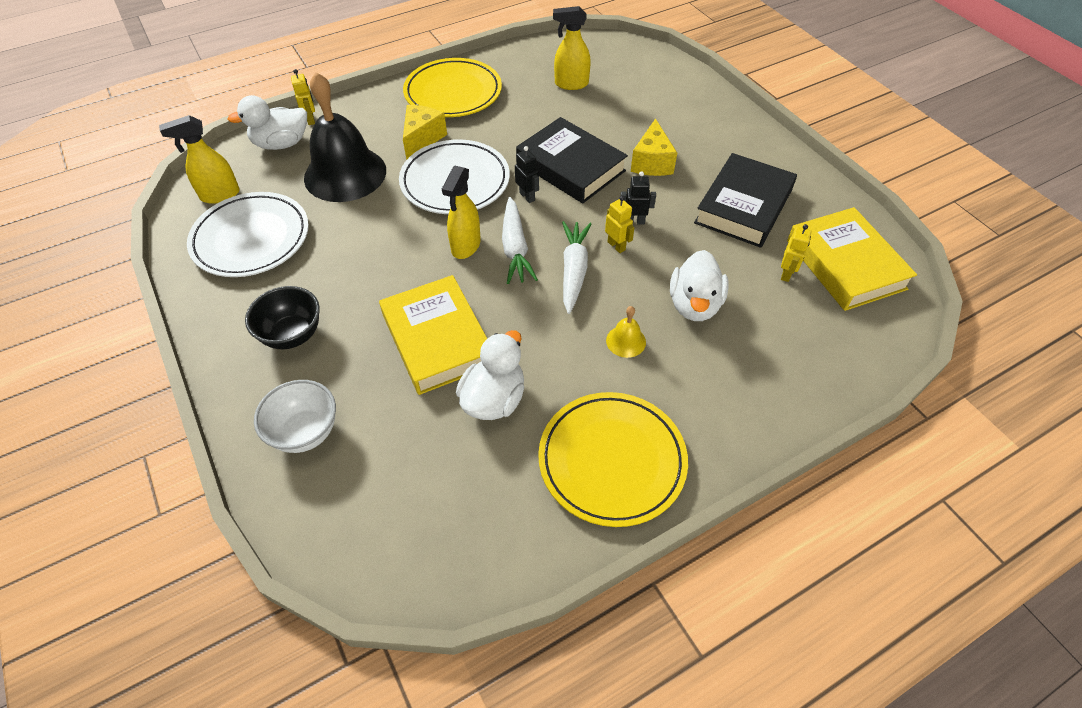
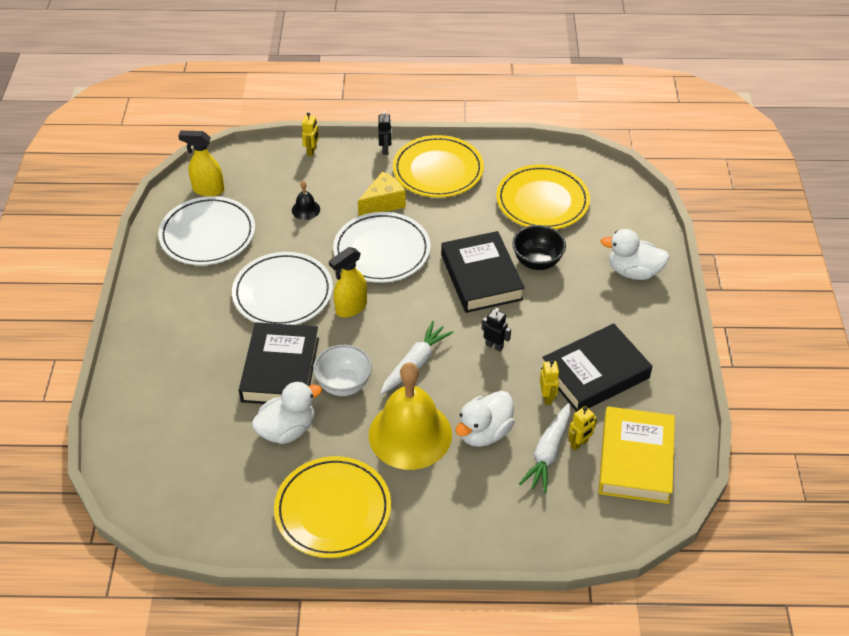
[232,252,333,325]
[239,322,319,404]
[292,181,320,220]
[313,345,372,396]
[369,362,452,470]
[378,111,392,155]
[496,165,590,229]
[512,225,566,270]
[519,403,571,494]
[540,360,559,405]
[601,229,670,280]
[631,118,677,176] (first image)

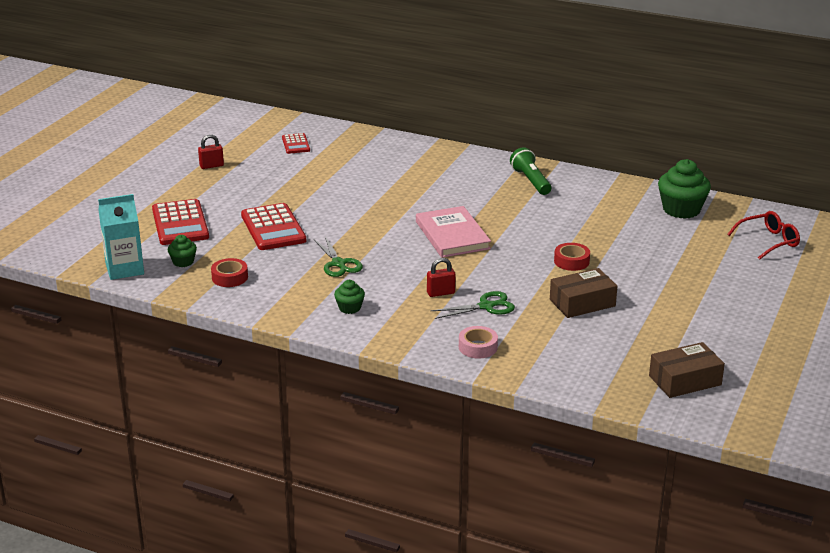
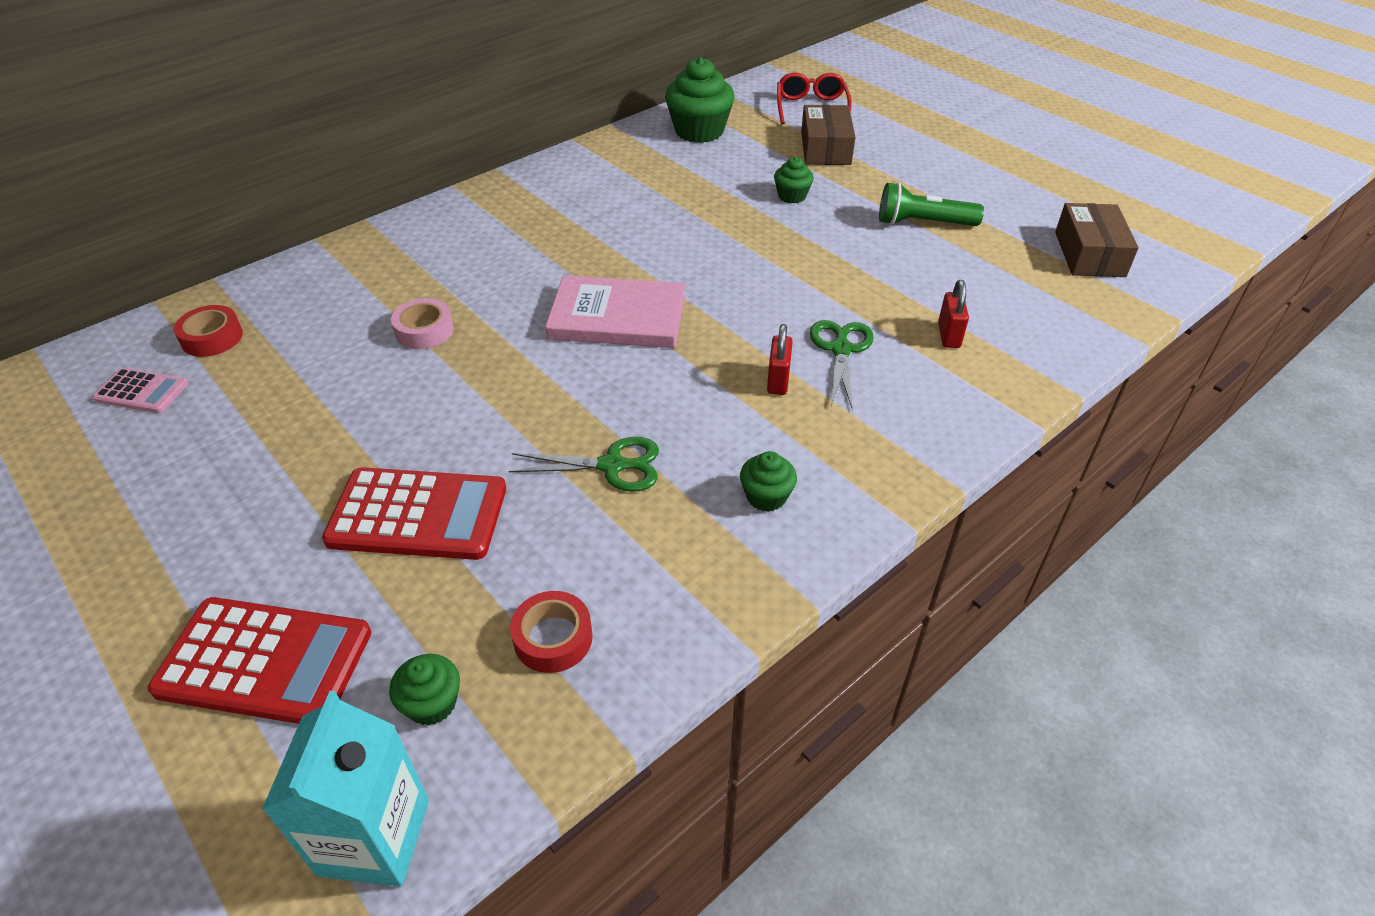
[92,368,188,413]
[174,305,243,357]
[391,298,454,349]
[774,157,814,204]
[801,105,855,165]
[879,182,984,226]
[938,280,969,348]

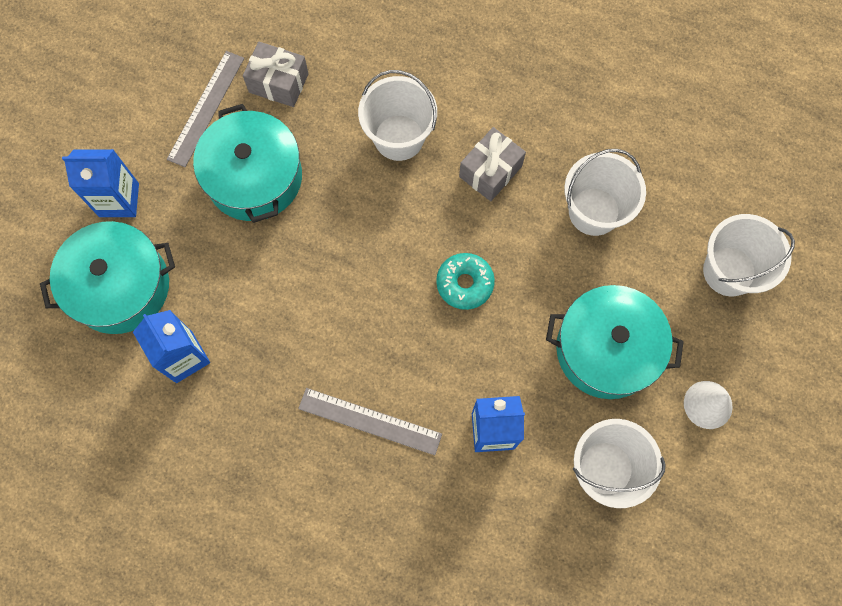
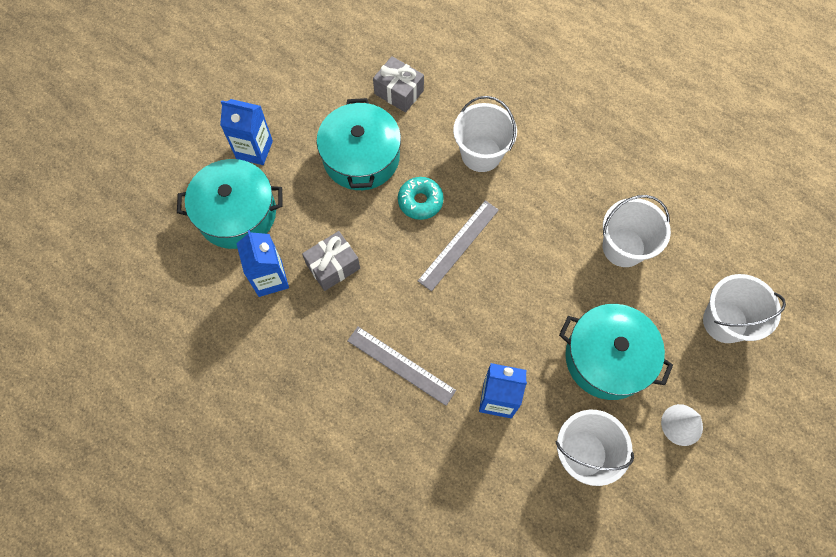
[302,231,360,291]
[398,177,444,220]
[418,200,499,291]

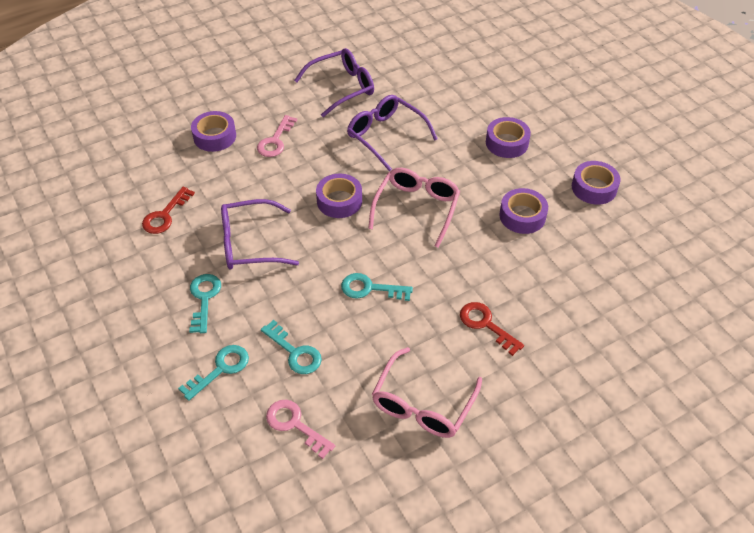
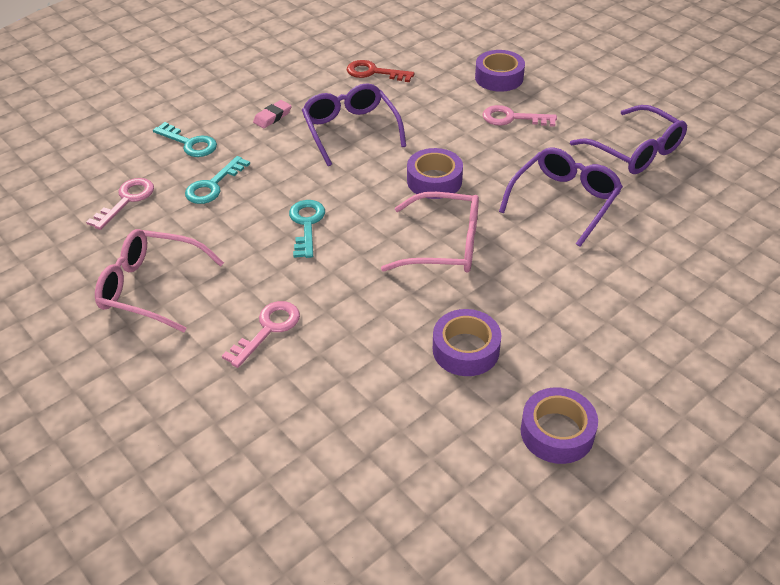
[222,301,300,368]
[253,100,292,128]
[486,117,531,158] (first image)

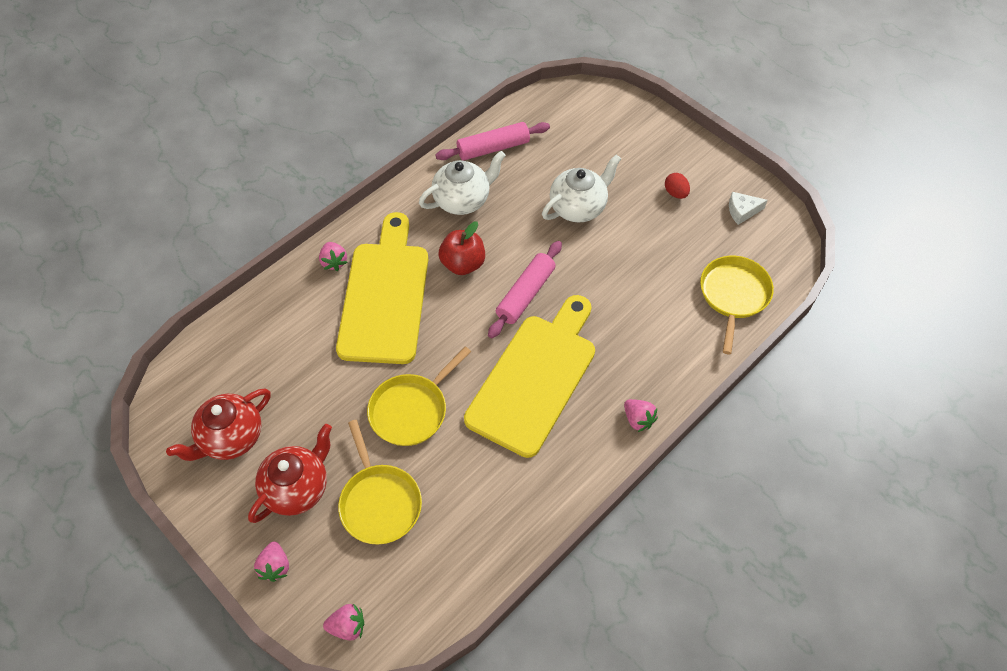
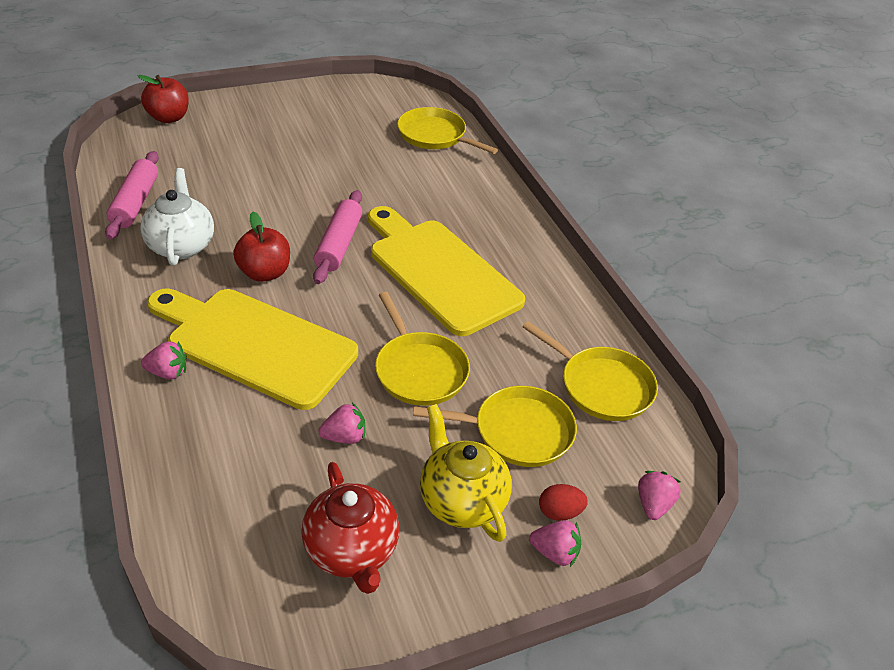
[138,75,189,123]
[313,190,362,284]
[318,403,365,444]
[420,404,512,542]
[523,321,658,421]
[539,484,588,521]
[542,154,621,223] (first image)
[729,192,768,225] (first image)

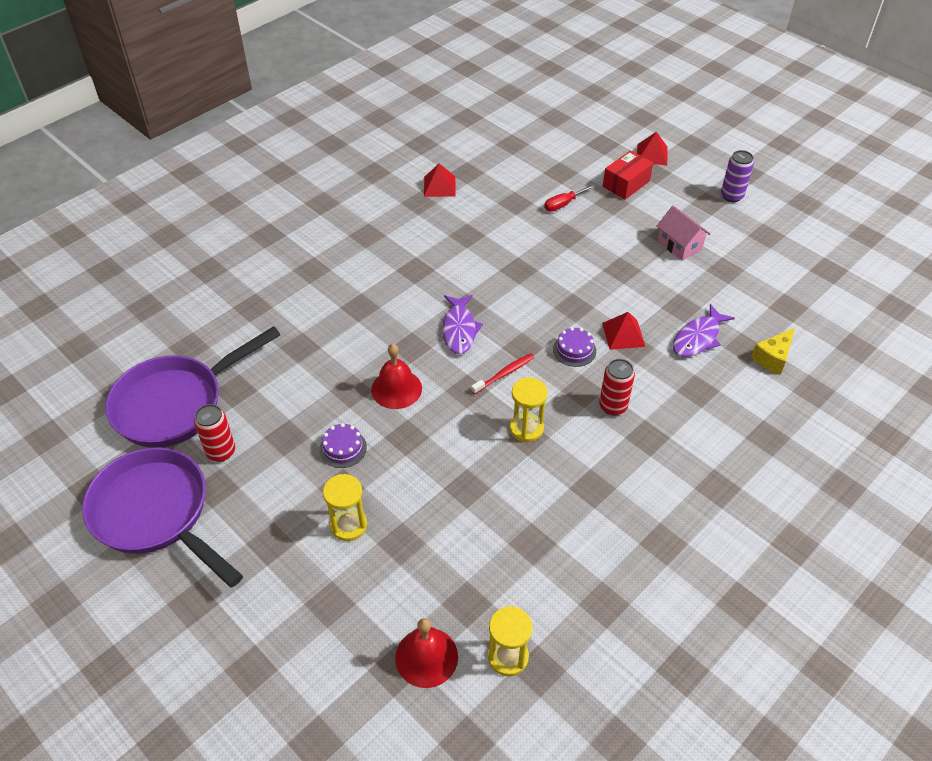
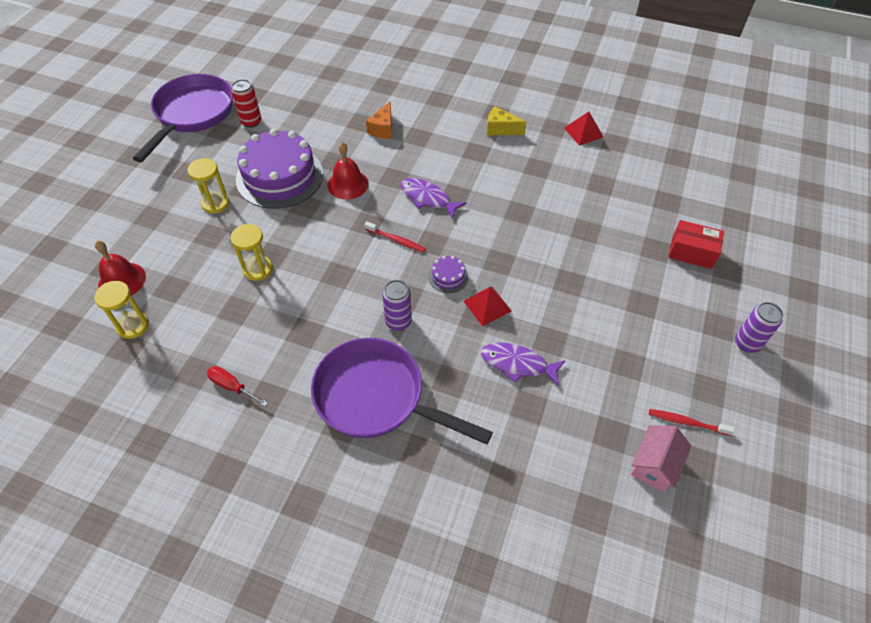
[207,366,268,407]
[230,224,273,281]
[236,129,323,209]
[311,338,493,445]
[366,101,392,139]
[382,280,412,331]
[400,178,467,219]
[487,106,527,135]
[631,425,692,492]
[649,409,735,436]
[637,131,668,165] (first image)

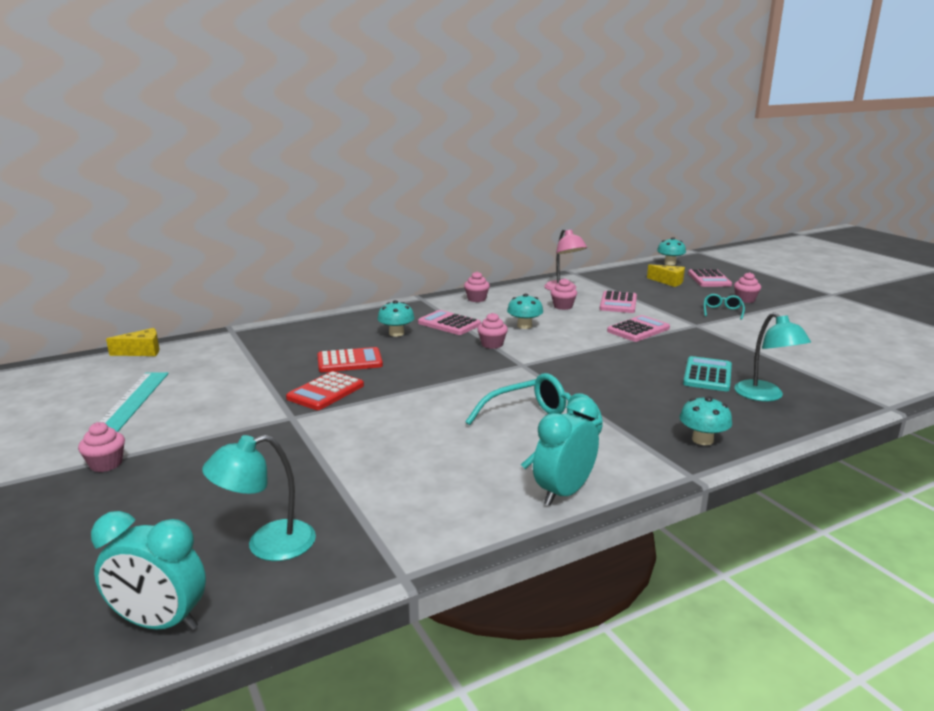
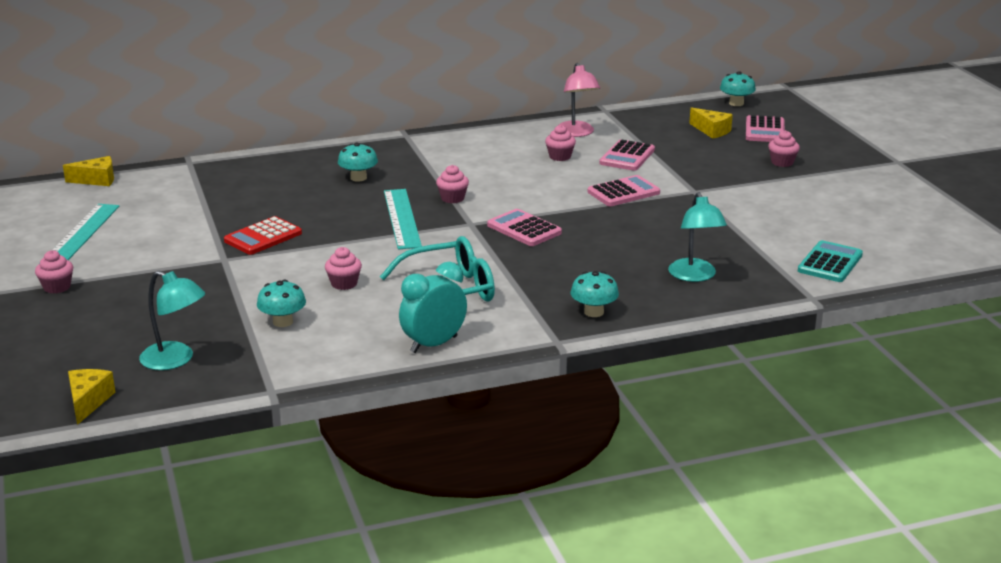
[68,369,115,425]
[139,271,205,370]
[257,280,306,327]
[325,247,362,290]
[384,189,422,249]
[487,209,562,246]
[798,240,863,282]
[317,347,383,372] (first image)
[704,294,745,320] (first image)

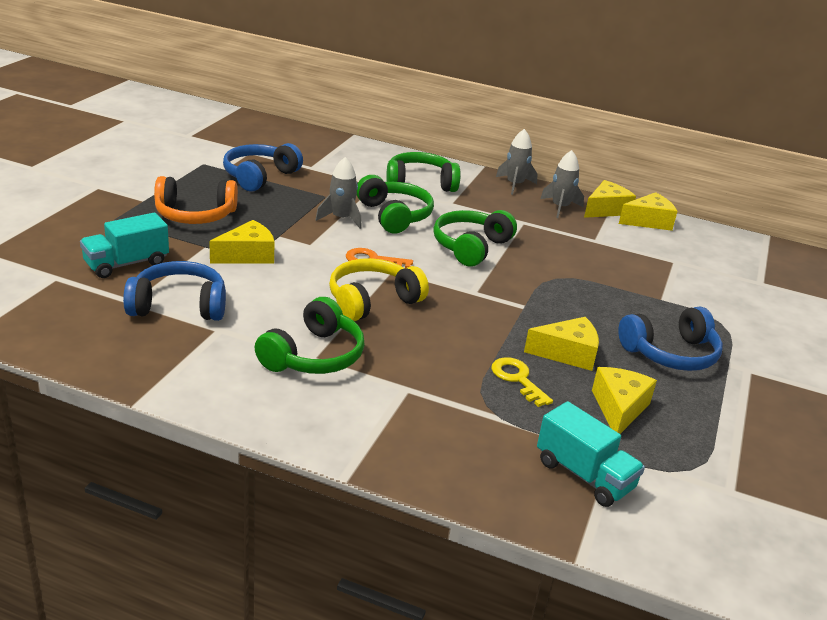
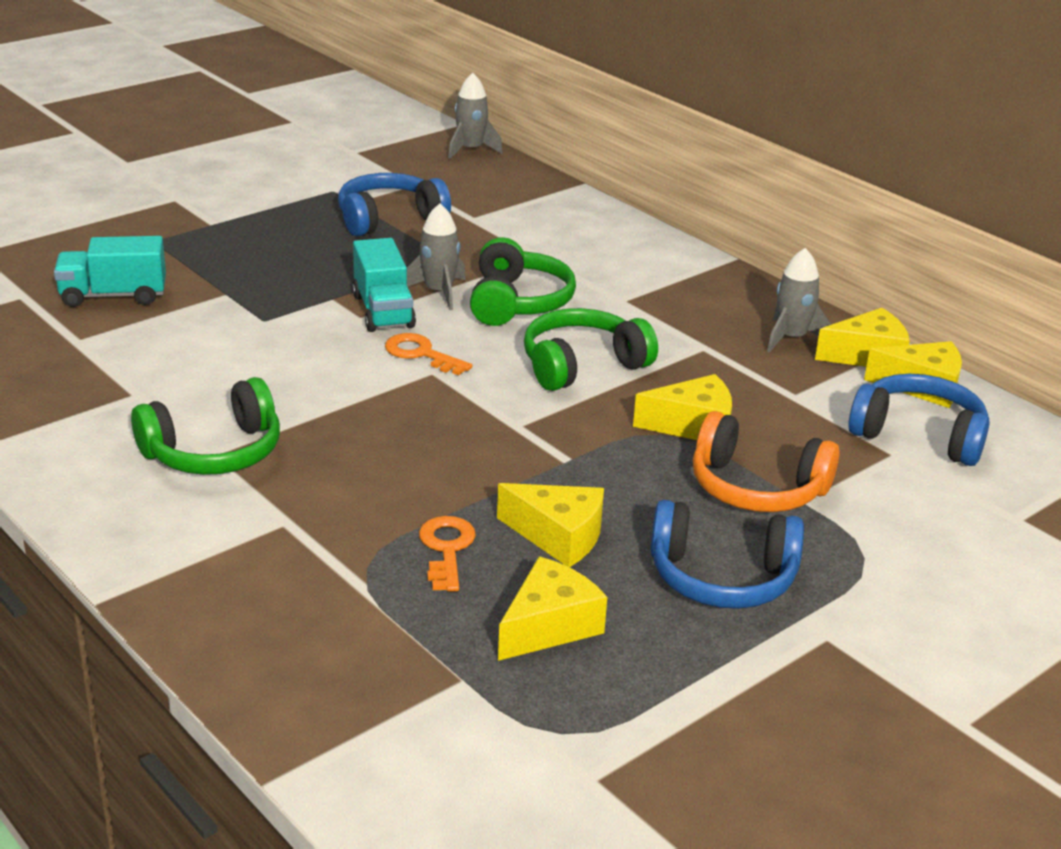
[352,238,416,332]
[419,516,476,592]
[448,73,503,159]
[633,374,732,440]
[693,411,840,512]
[848,374,990,466]
[329,258,429,321] (first image)
[386,152,461,192] (first image)

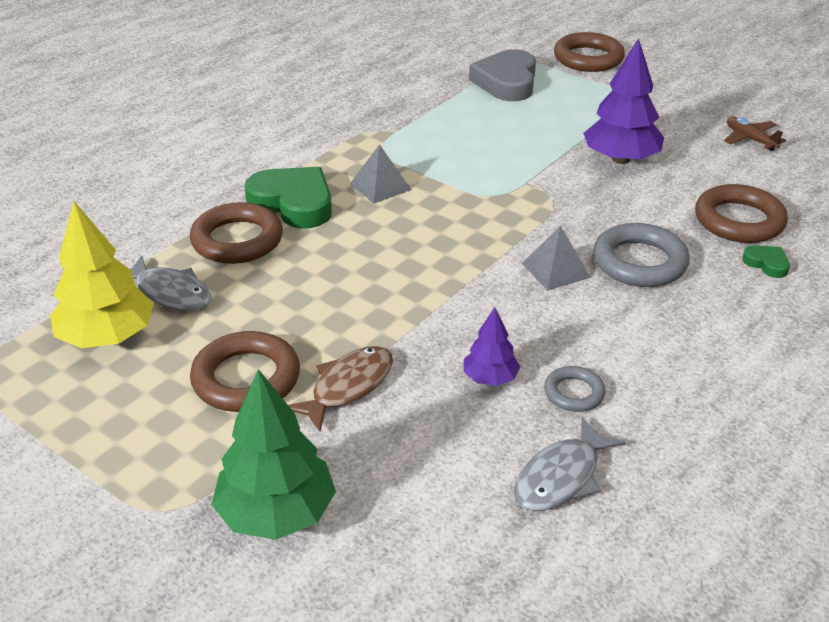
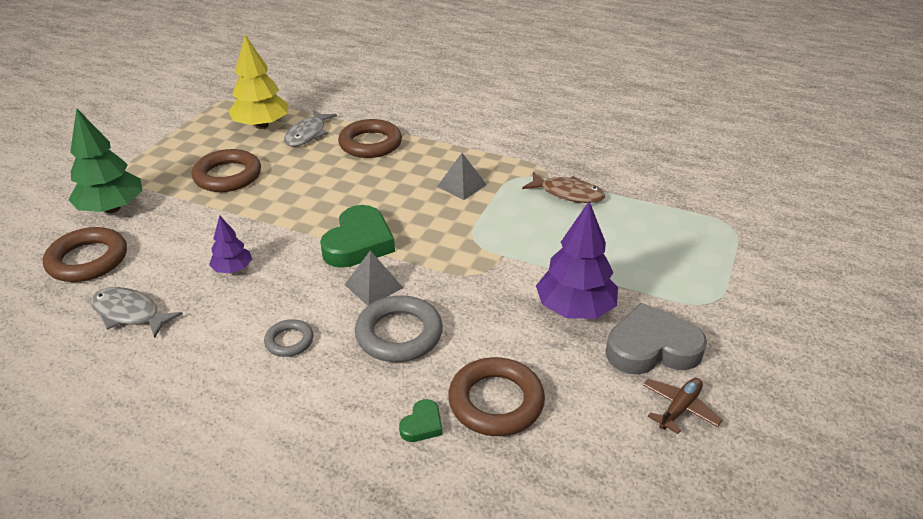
[43,227,127,282]
[264,319,314,357]
[320,205,395,268]
[522,172,605,203]
[606,303,707,375]

